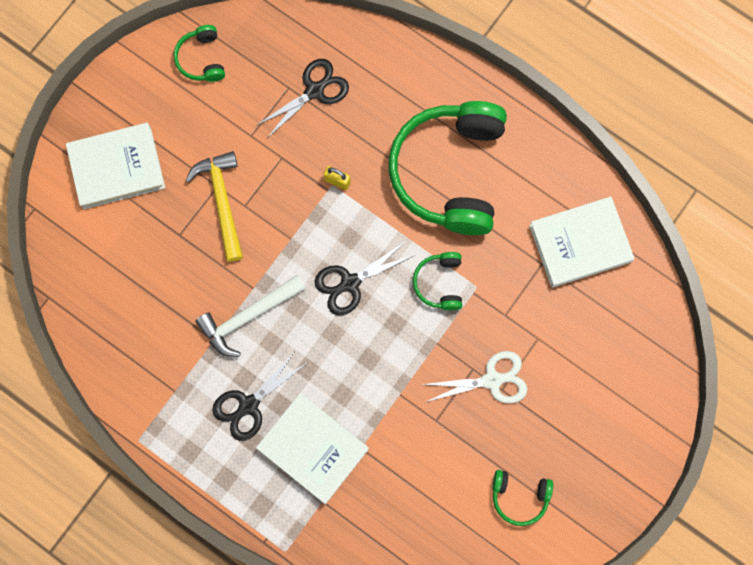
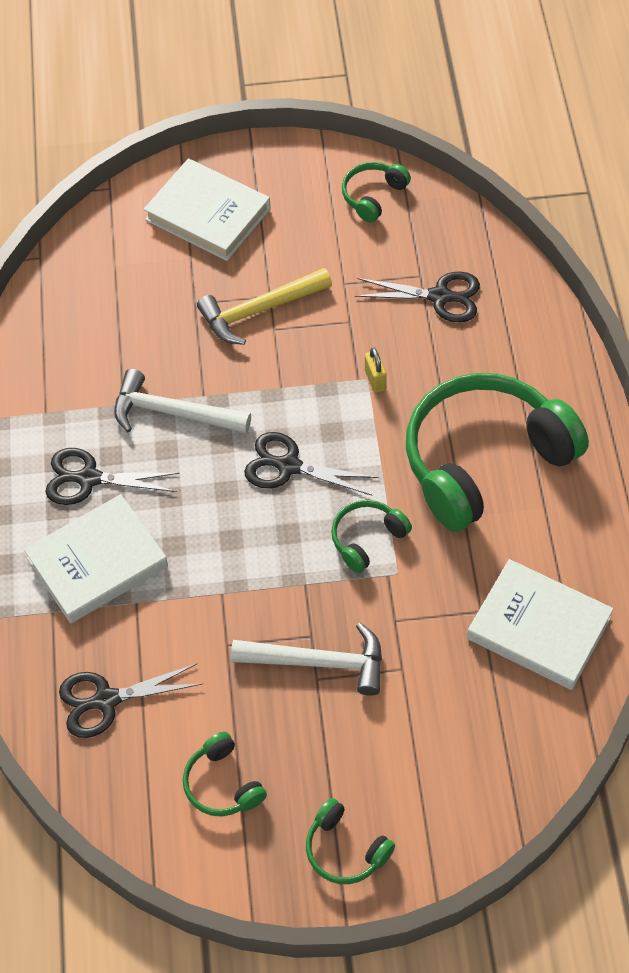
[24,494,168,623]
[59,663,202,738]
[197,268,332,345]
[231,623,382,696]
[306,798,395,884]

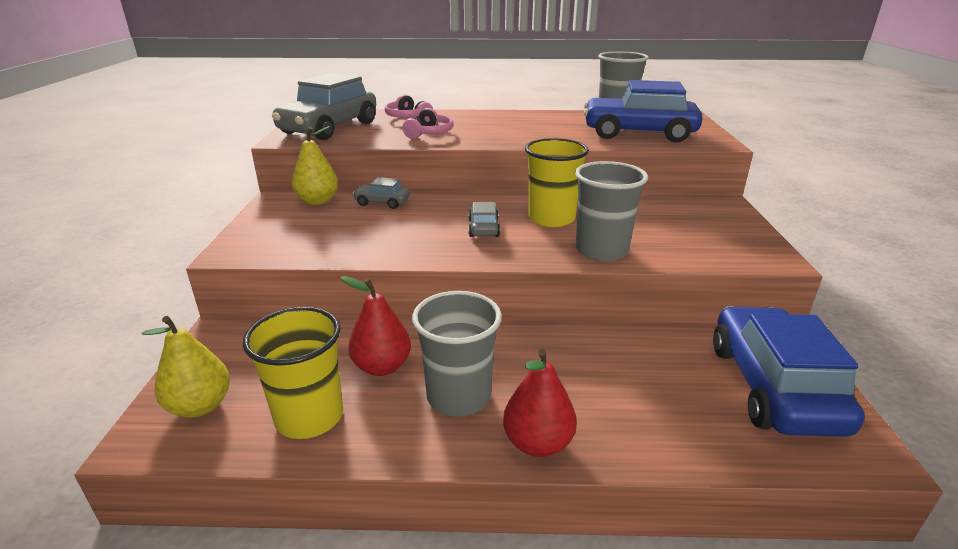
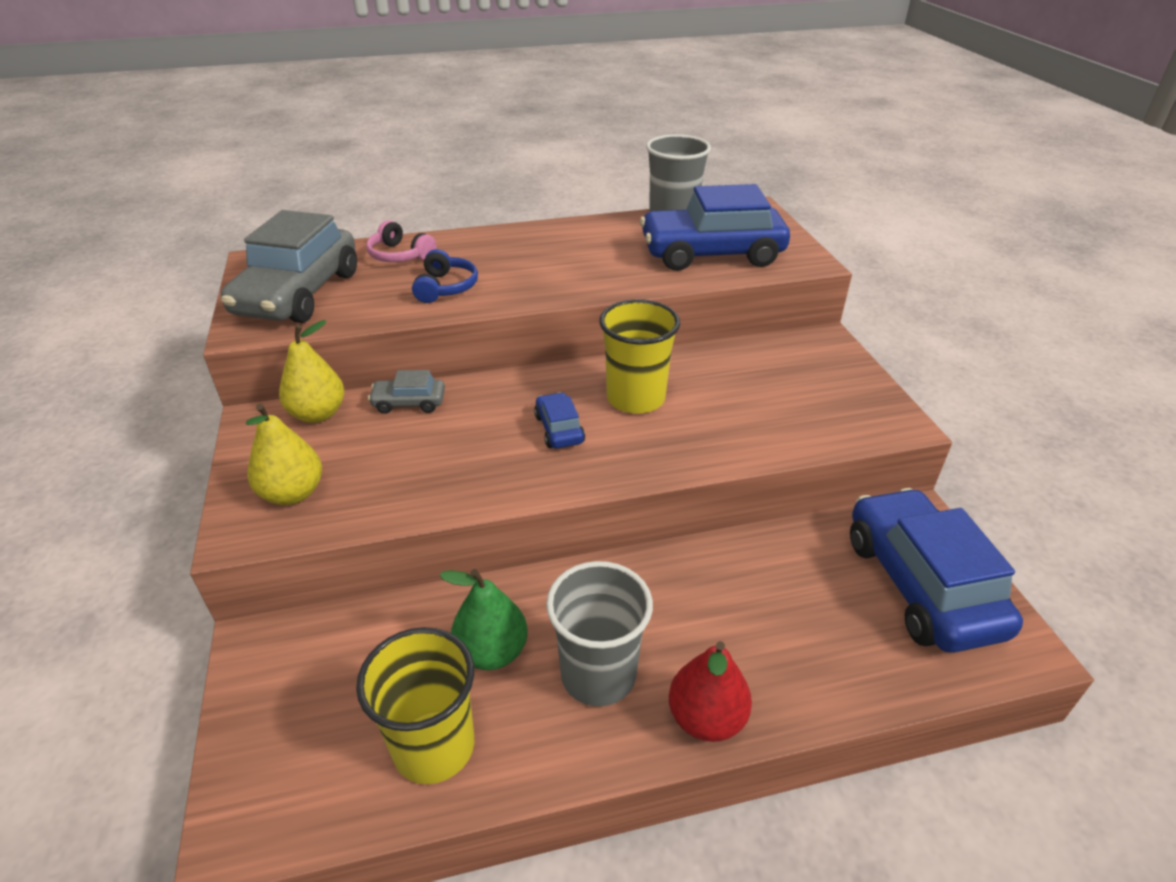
[246,404,322,505]
[412,249,478,303]
[439,569,527,670]
[534,392,585,448]
[575,161,648,261] (first image)

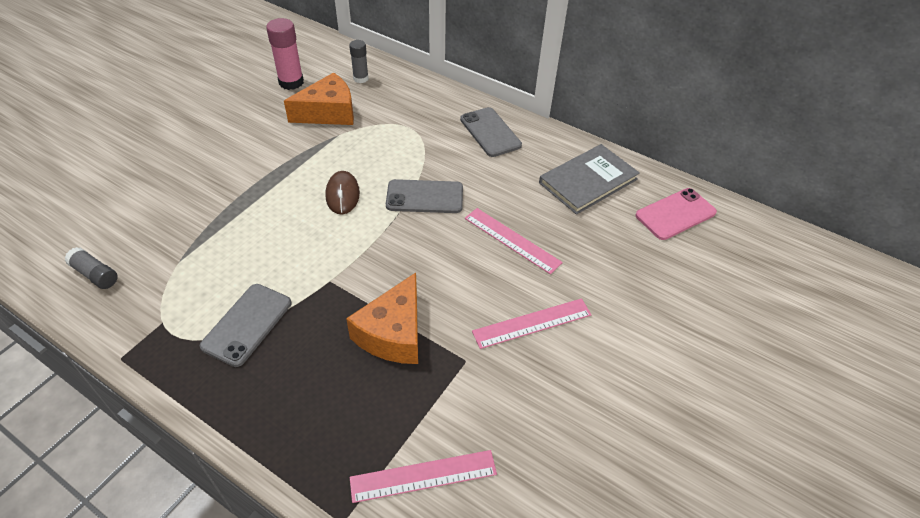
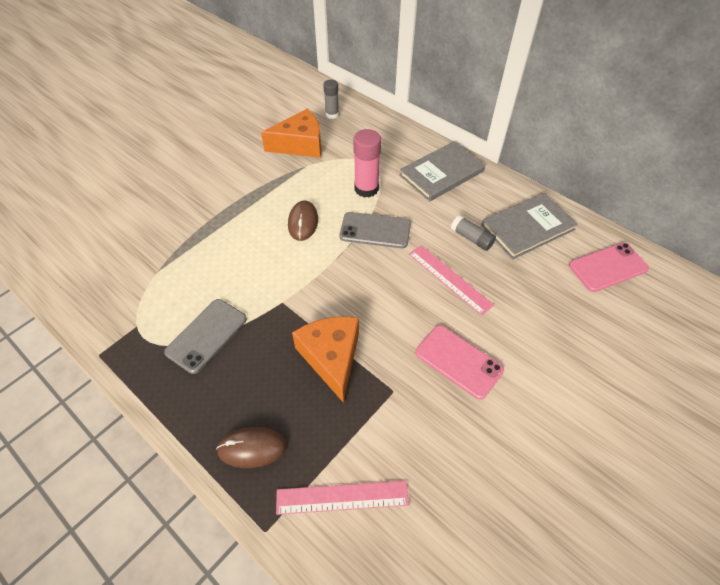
[216,427,287,468]
[292,316,359,403]
[353,129,381,198]
[400,141,485,202]
[415,325,504,400]
[451,215,496,251]

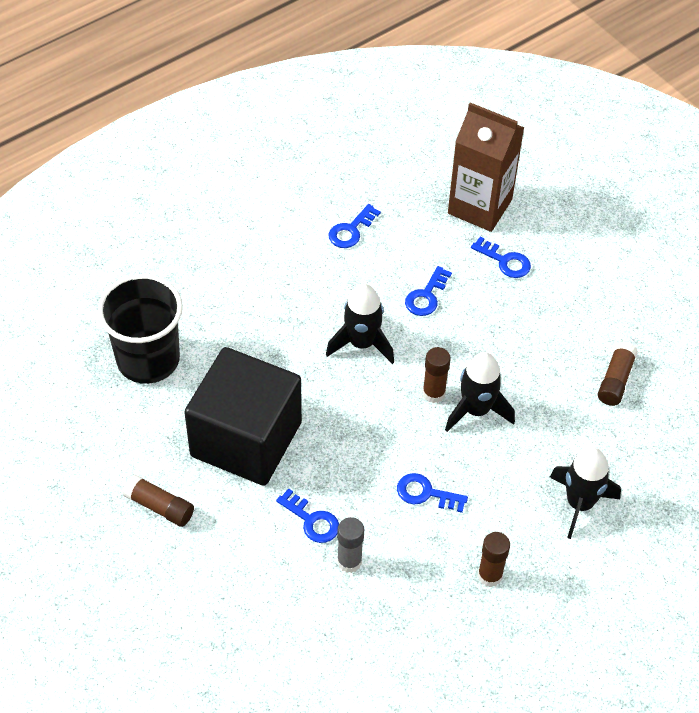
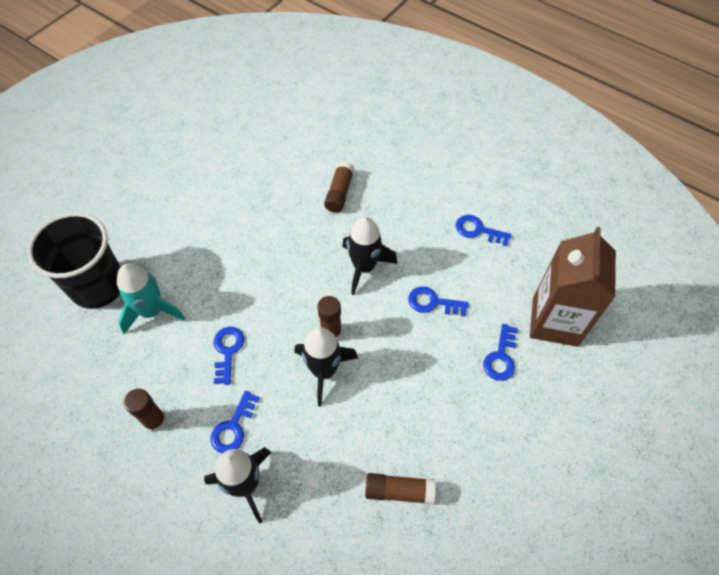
[27,212,120,309]
[117,264,185,334]
[211,391,260,453]
[324,161,354,213]
[184,347,302,486] (first image)

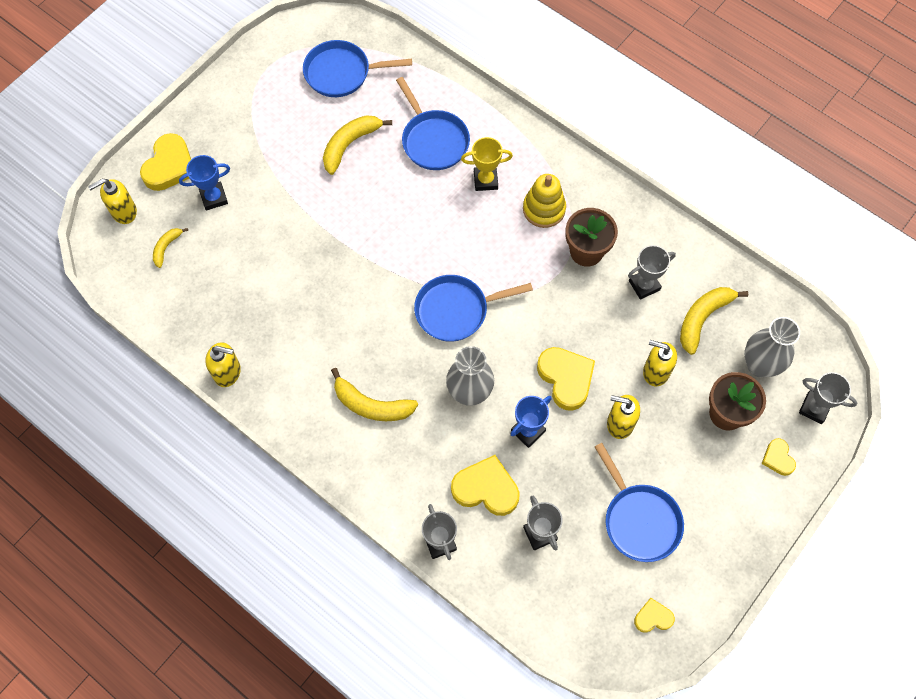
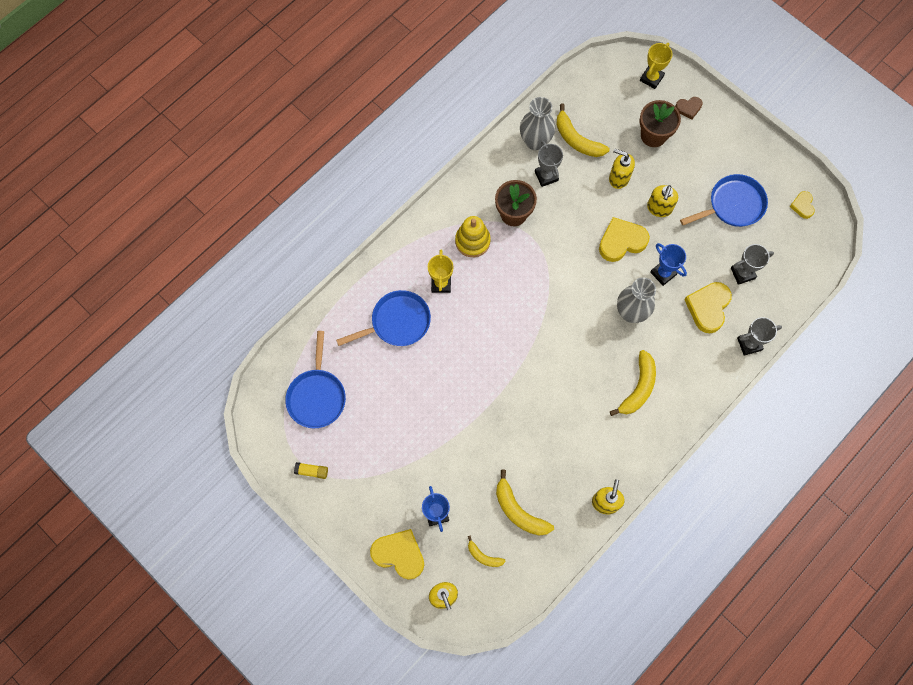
[294,462,328,479]
[496,470,554,536]
[520,97,555,150]
[609,149,635,189]
[640,43,673,89]
[675,97,703,119]
[414,275,533,342] (first image)

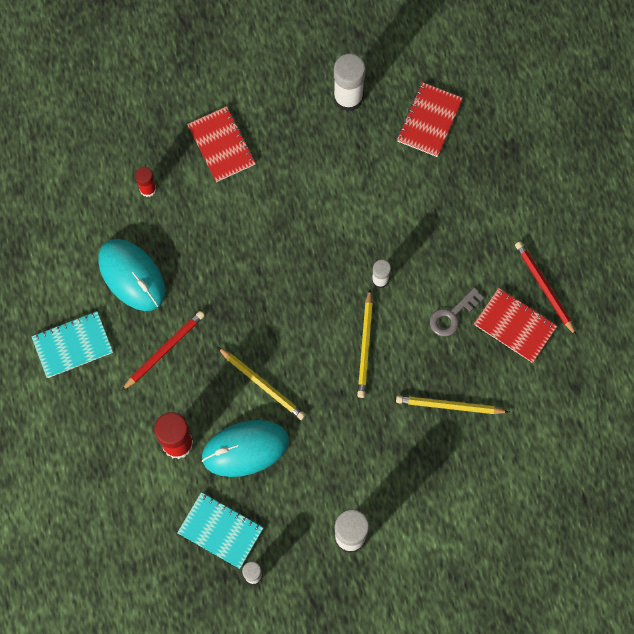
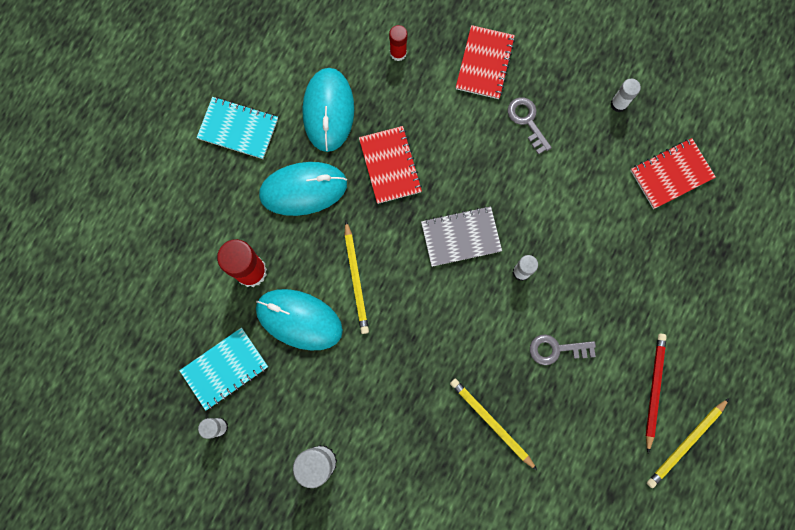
[179,327,268,411]
[259,162,347,216]
[359,126,422,204]
[421,206,502,267]
[508,97,552,155]
[610,79,641,112]
[647,398,729,488]

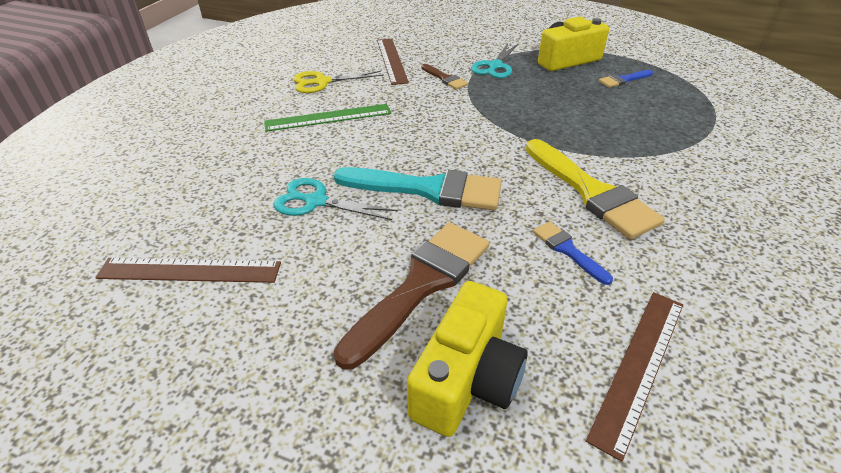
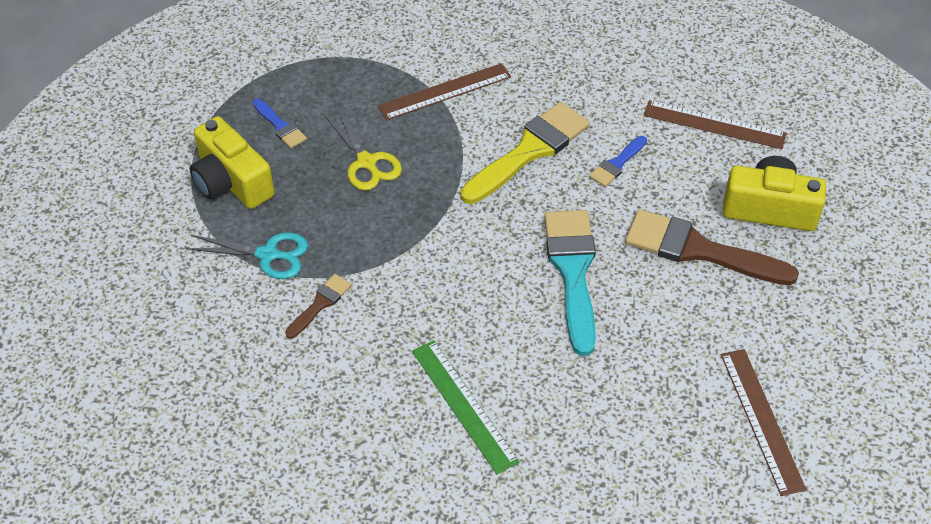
[325,110,402,191]
[378,63,511,120]
[273,178,398,220] (first image)

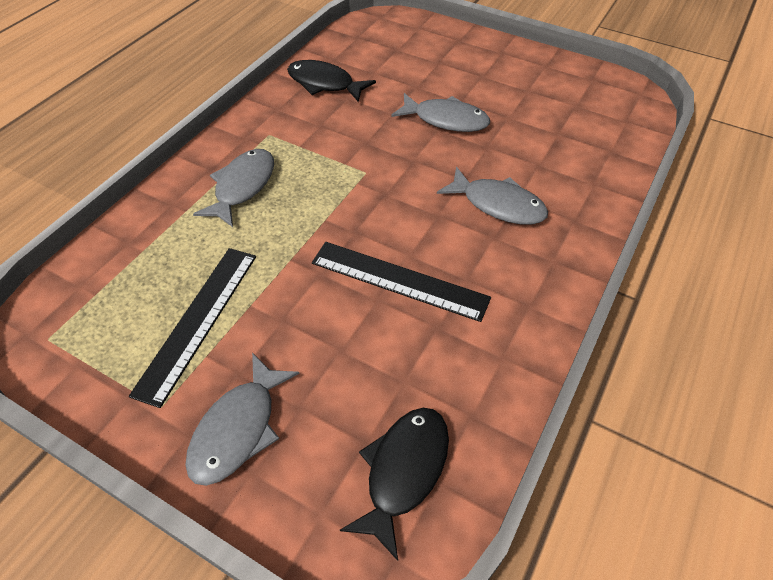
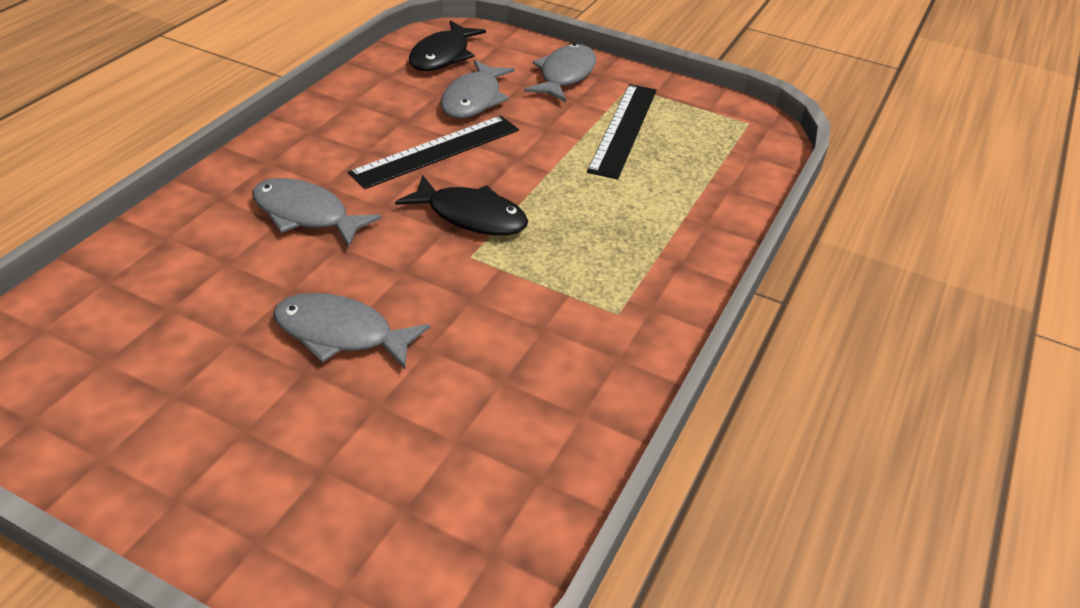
[348,116,519,189]
[395,175,528,235]
[441,60,515,119]

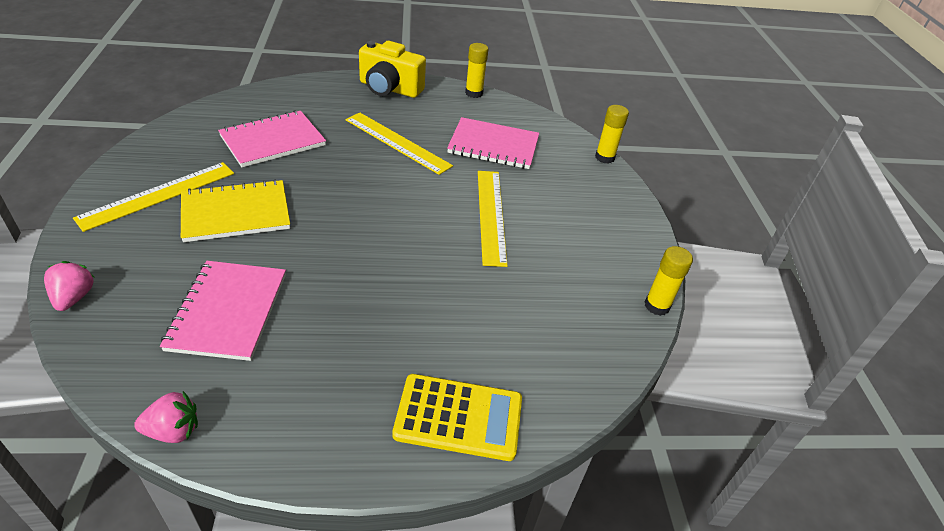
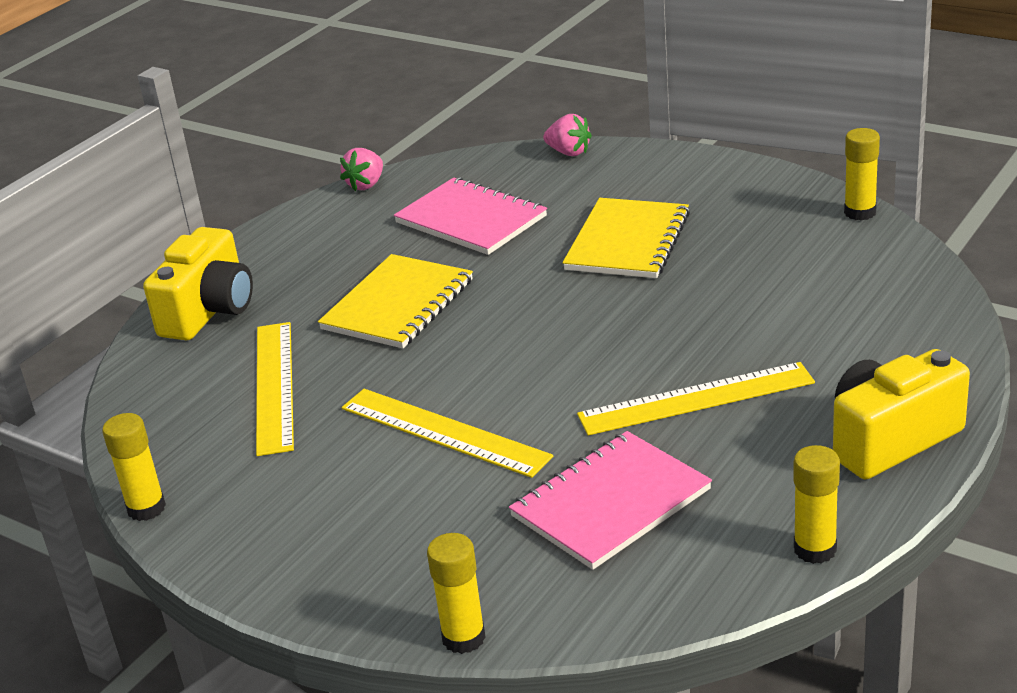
[143,227,253,340]
[256,322,294,456]
[318,254,473,348]
[844,128,880,221]
[218,110,326,167] (first image)

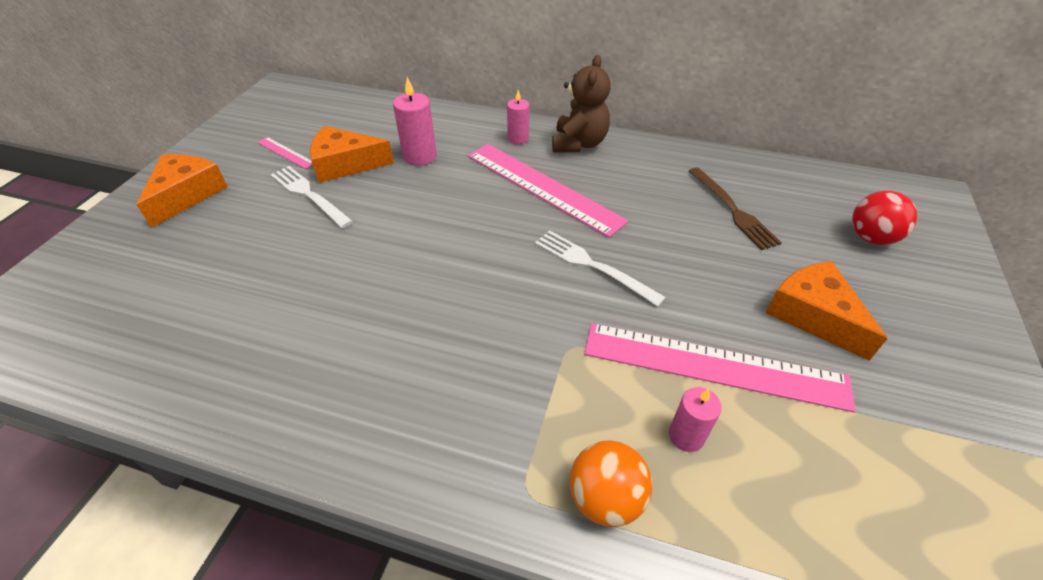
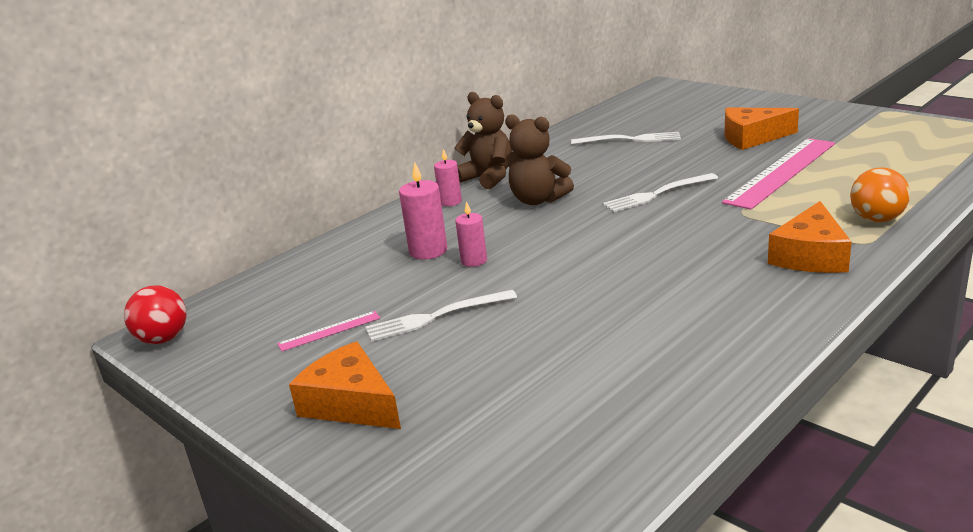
[124,285,186,344]
[455,201,487,267]
[505,114,574,205]
[571,132,681,145]
[768,201,852,273]

